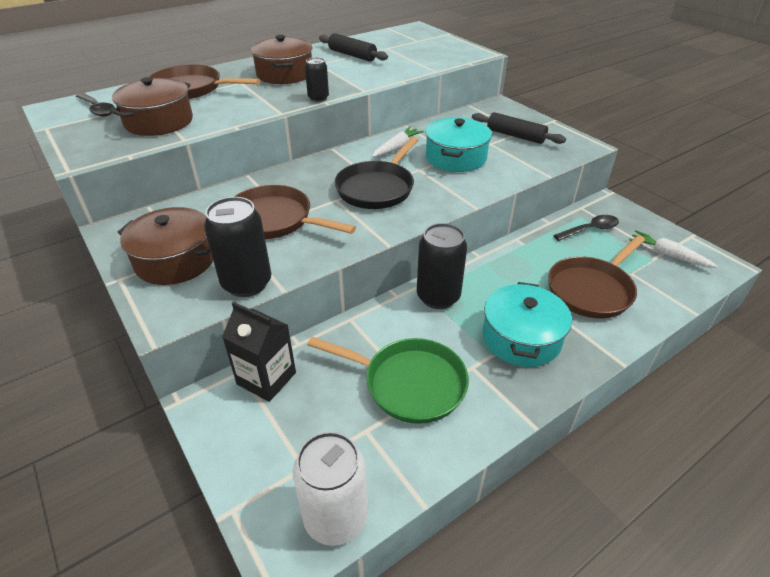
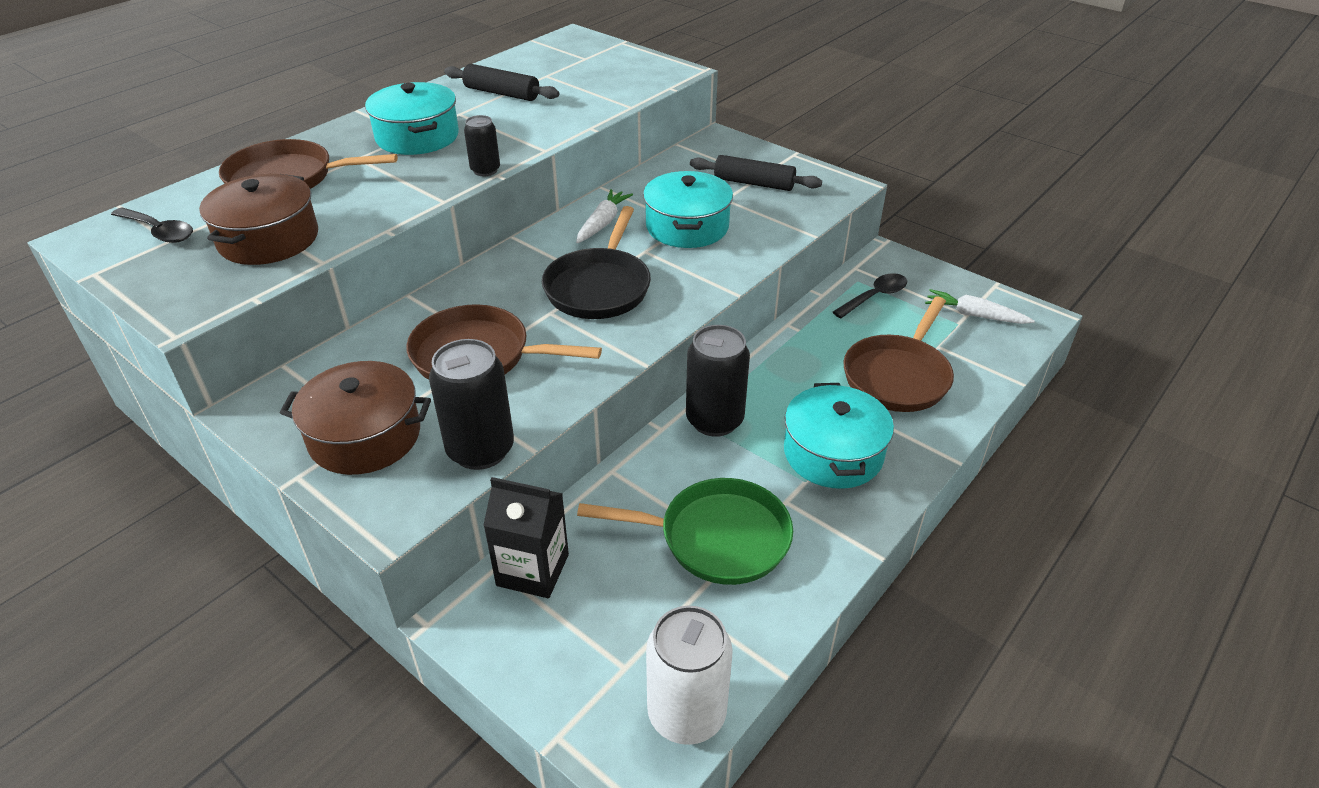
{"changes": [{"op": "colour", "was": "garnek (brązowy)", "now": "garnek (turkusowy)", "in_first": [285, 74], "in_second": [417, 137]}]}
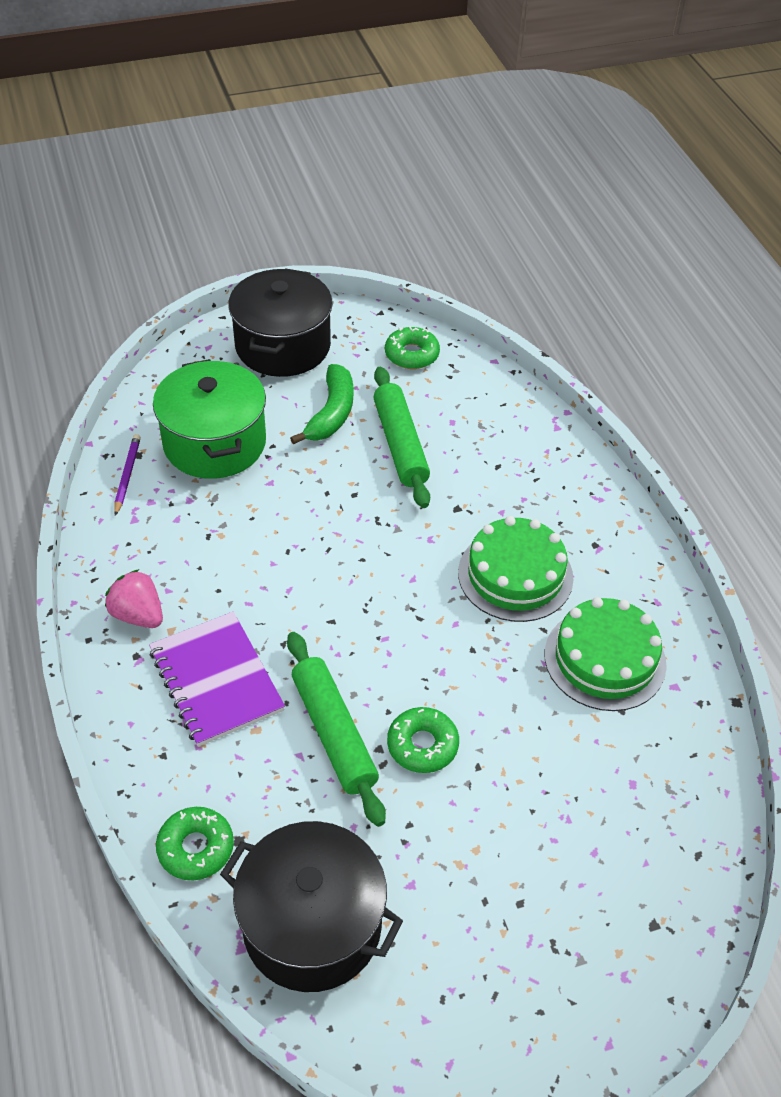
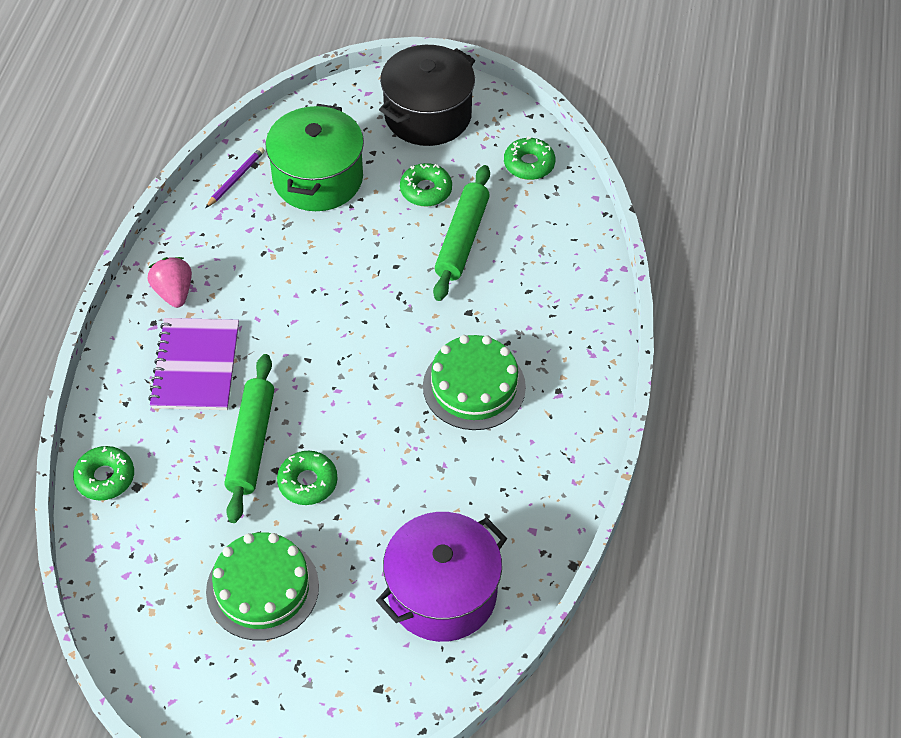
{"changes": [{"op": "exchanged", "was": "banan (zielony)", "now": "donut (zielony)", "in_first": [331, 413], "in_second": [426, 190]}, {"op": "relocated", "was": "tort (zielony)", "in_first": [605, 659], "in_second": [262, 588]}, {"op": "missing", "was": "garnek (czarny)", "in_first": [312, 925]}, {"op": "appeared", "now": "garnek (fioletowy)", "in_second": [442, 593]}]}
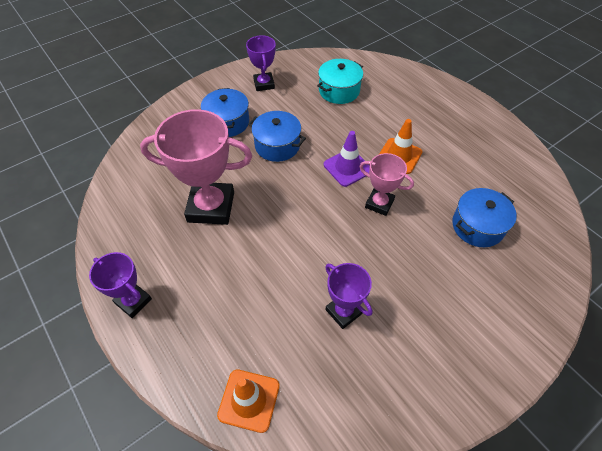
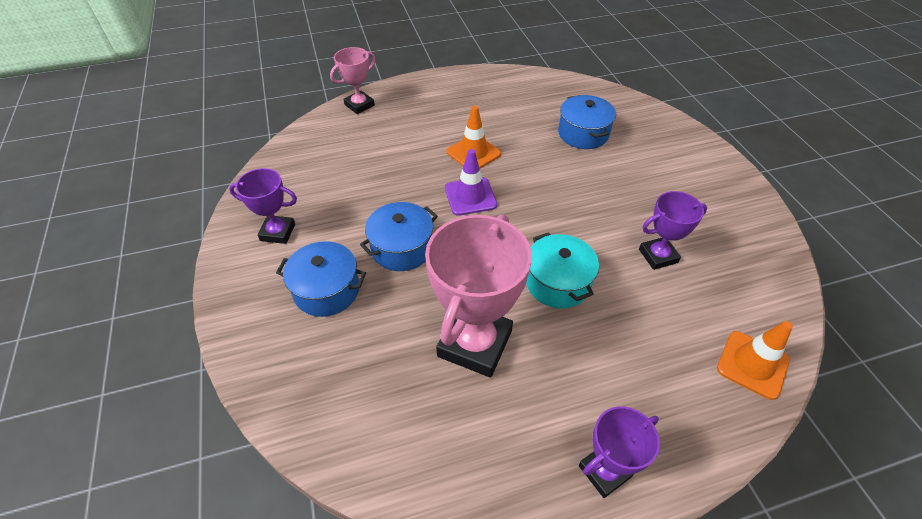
{"changes": [{"op": "relocated", "was": "garnek (turkusowy)", "in_first": [339, 91], "in_second": [557, 282]}, {"op": "relocated", "was": "puchar (różowy)", "in_first": [379, 203], "in_second": [359, 105]}]}
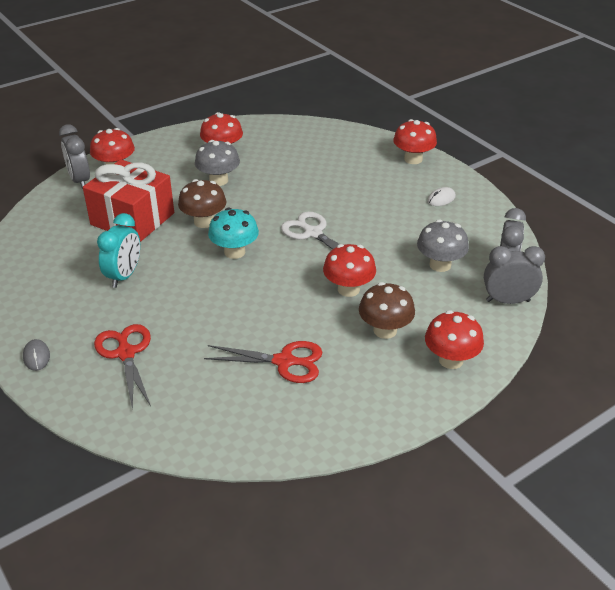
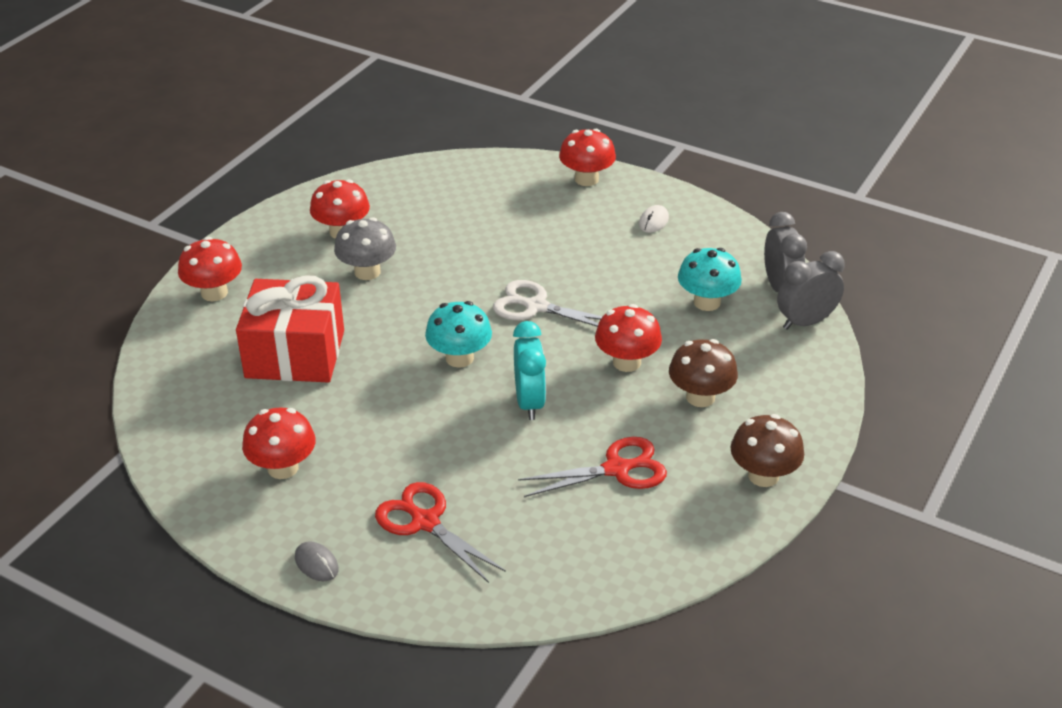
{"changes": [{"op": "missing", "was": "budzik (szary)", "in_first": [80, 180]}, {"op": "relocated", "was": "grzyb (brązowy)", "in_first": [204, 222], "in_second": [763, 475]}, {"op": "relocated", "was": "budzik (turkusowy)", "in_first": [124, 276], "in_second": [529, 402]}, {"op": "colour", "was": "grzyb (szary)", "now": "grzyb (turkusowy)", "in_first": [440, 265], "in_second": [707, 302]}, {"op": "relocated", "was": "grzyb (czerwony)", "in_first": [451, 360], "in_second": [283, 468]}]}
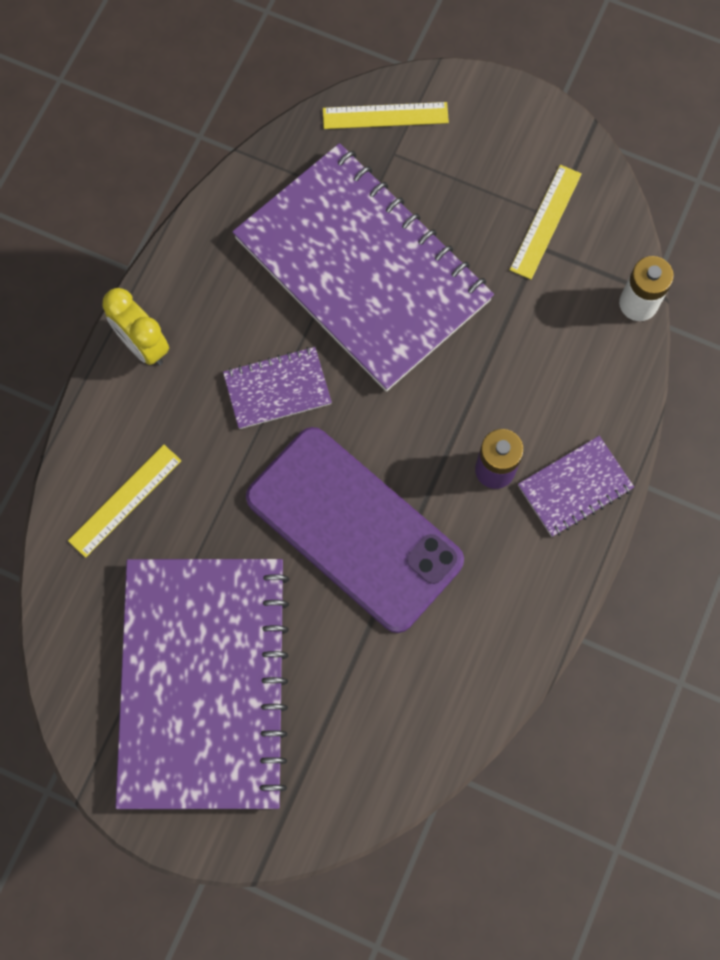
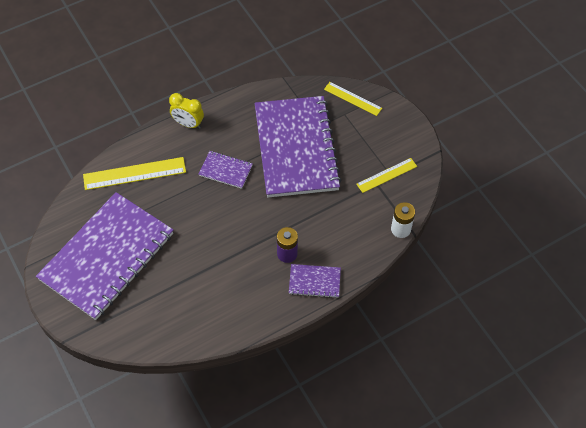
{"changes": [{"op": "spun", "was": "budzik (żółty)", "in_first": [143, 345], "in_second": [188, 124], "clockwise": -60}, {"op": "missing", "was": "telefon (fioletowy)", "in_first": [354, 529]}, {"op": "size", "was": "linijka (żółty)", "in_first": [125, 500], "in_second": [134, 173], "ratio": 1.56}]}
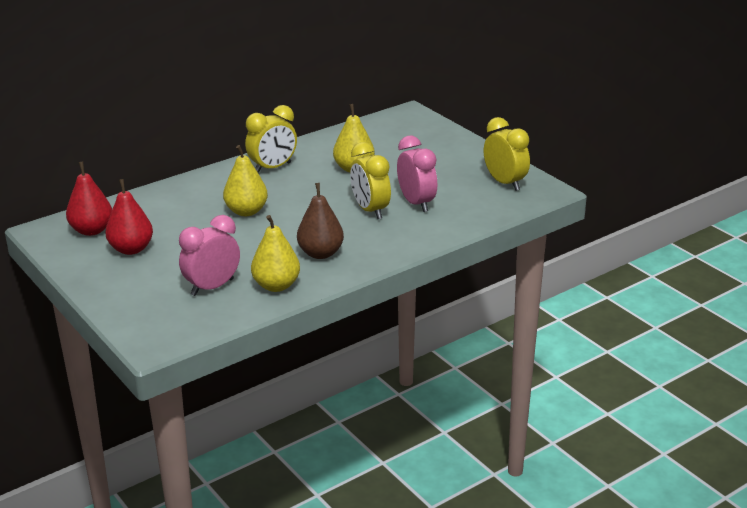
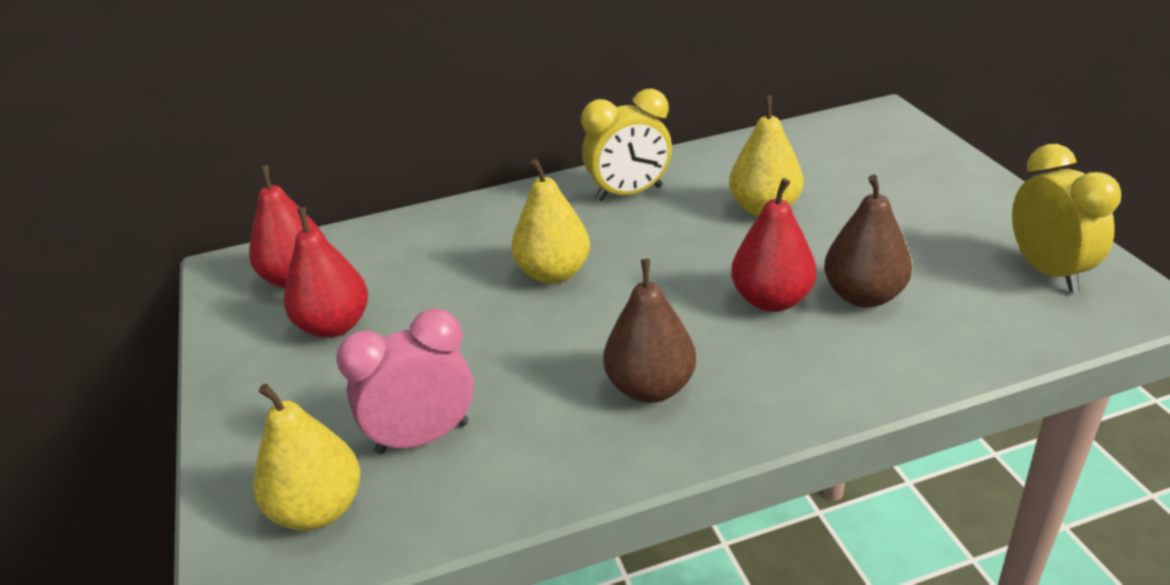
{"changes": [{"op": "exchanged", "was": "budzik (różowy)", "now": "gruszka (brązowy)", "in_first": [416, 203], "in_second": [863, 296]}, {"op": "exchanged", "was": "budzik (żółty)", "now": "gruszka (czerwony)", "in_first": [370, 210], "in_second": [771, 300]}, {"op": "relocated", "was": "gruszka (żółty)", "in_first": [276, 285], "in_second": [318, 509]}]}
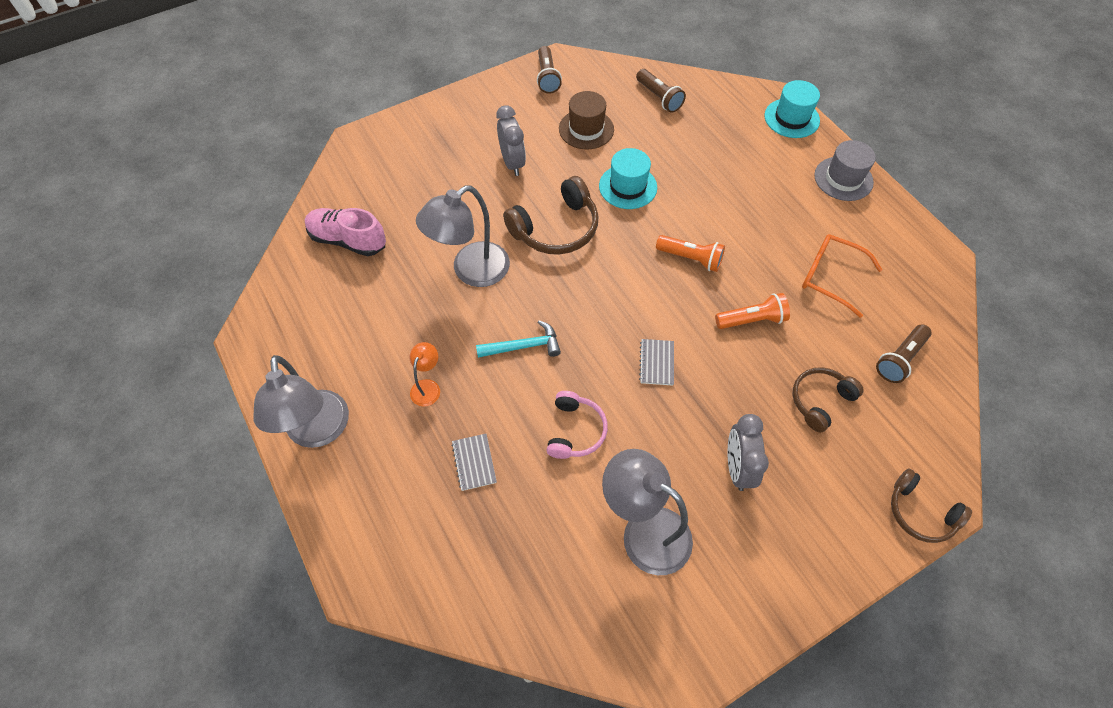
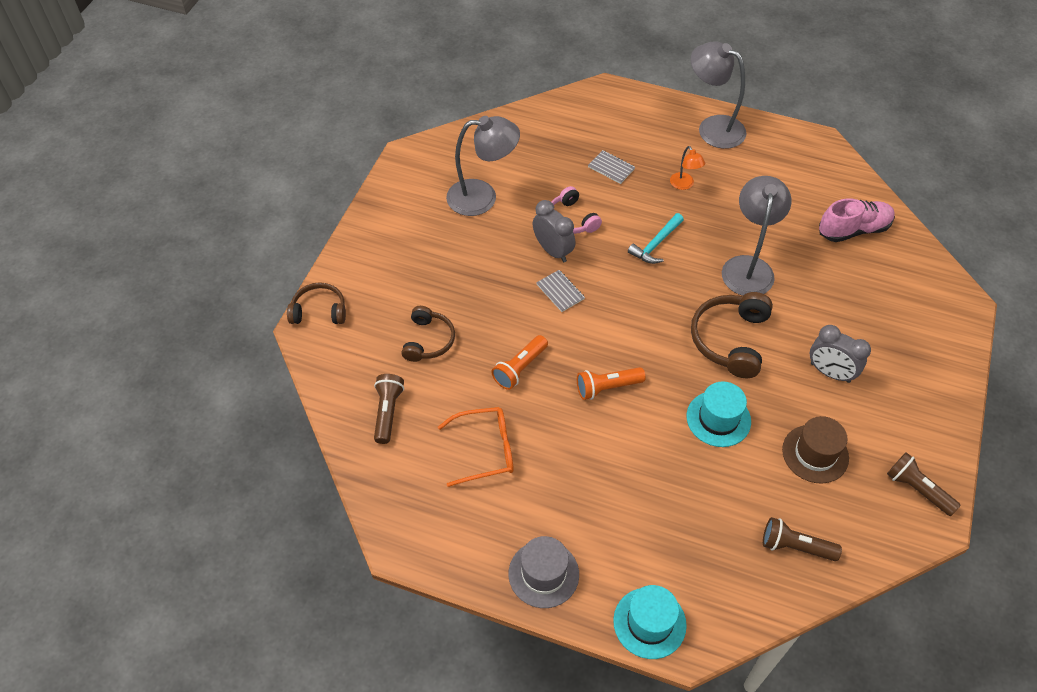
{"changes": [{"op": "relocated", "was": "budzik (szary)", "in_first": [737, 467], "in_second": [553, 251]}]}
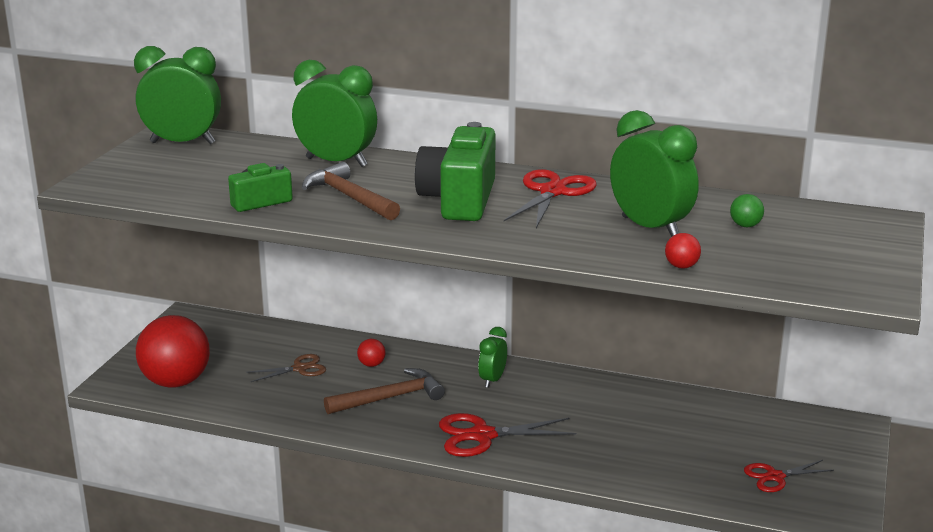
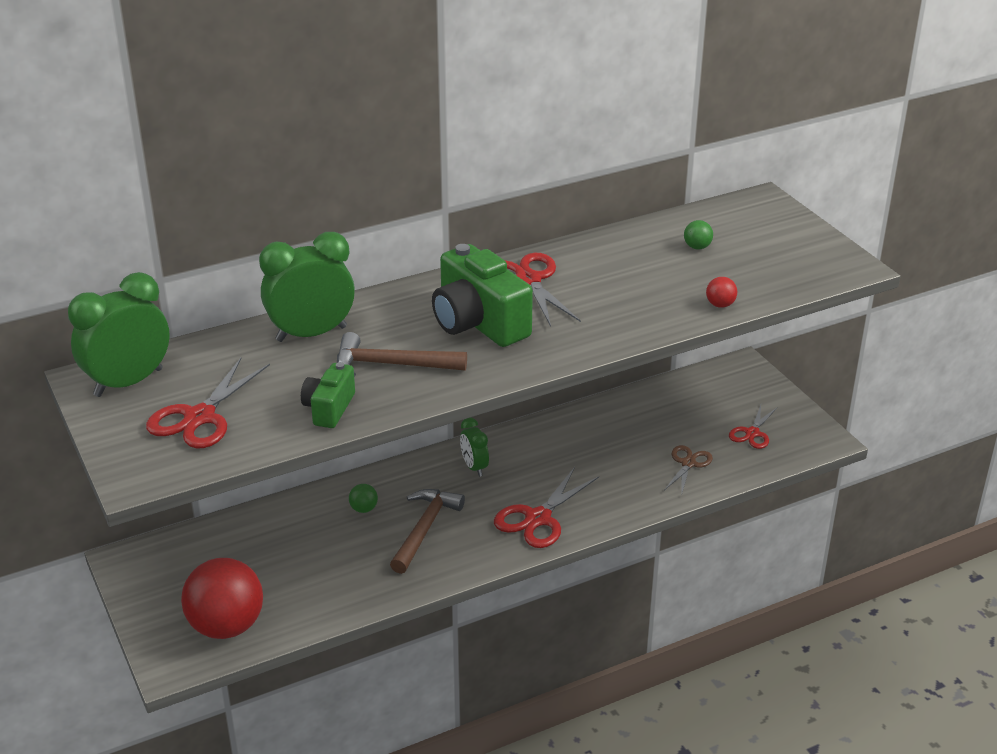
{"changes": [{"op": "missing", "was": "budzik (zielony)", "in_first": [650, 228]}, {"op": "colour", "was": "piłka (czerwony)", "now": "piłka (zielony)", "in_first": [371, 364], "in_second": [363, 509]}, {"op": "relocated", "was": "nożyczki (brązowy)", "in_first": [300, 368], "in_second": [688, 463]}, {"op": "appeared", "now": "nożyczki (czerwony)", "in_second": [199, 417]}]}
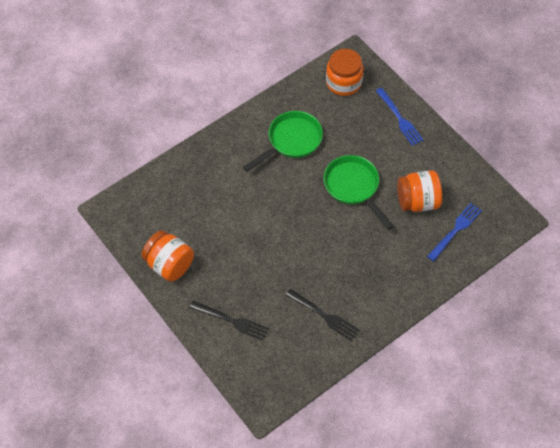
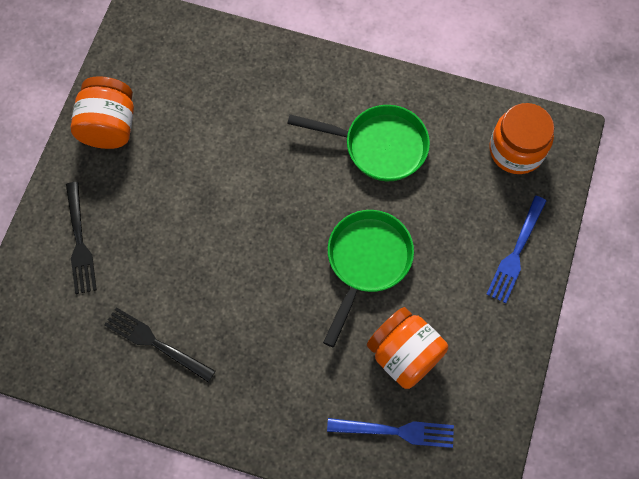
{"changes": [{"op": "spun", "was": "widelec (czarny)", "in_first": [324, 315], "in_second": [156, 343], "clockwise": 120}]}
